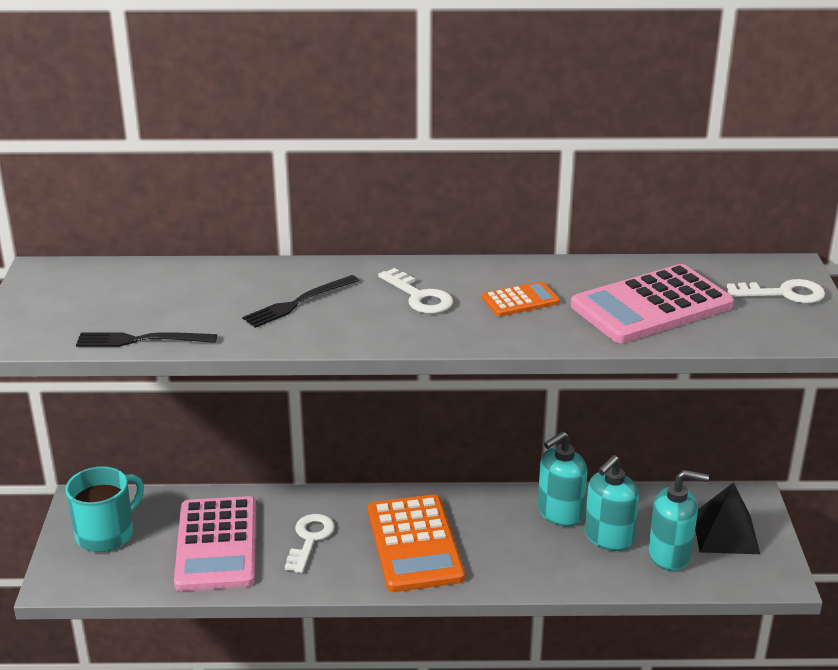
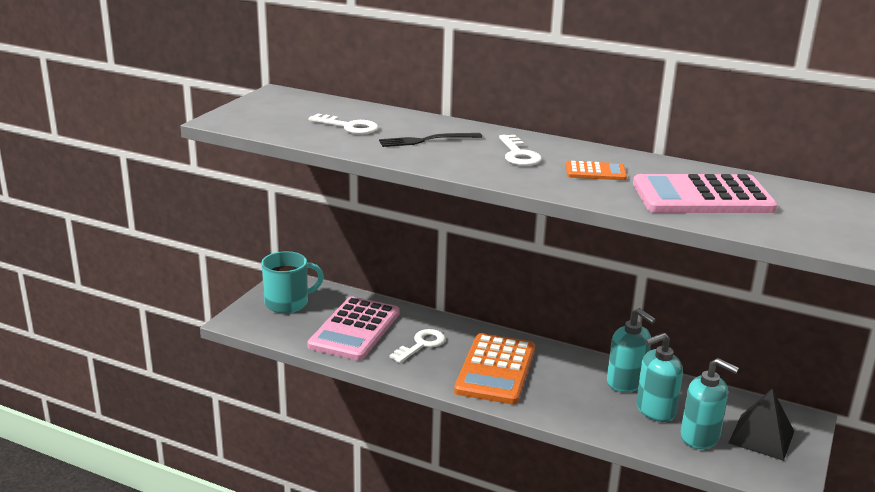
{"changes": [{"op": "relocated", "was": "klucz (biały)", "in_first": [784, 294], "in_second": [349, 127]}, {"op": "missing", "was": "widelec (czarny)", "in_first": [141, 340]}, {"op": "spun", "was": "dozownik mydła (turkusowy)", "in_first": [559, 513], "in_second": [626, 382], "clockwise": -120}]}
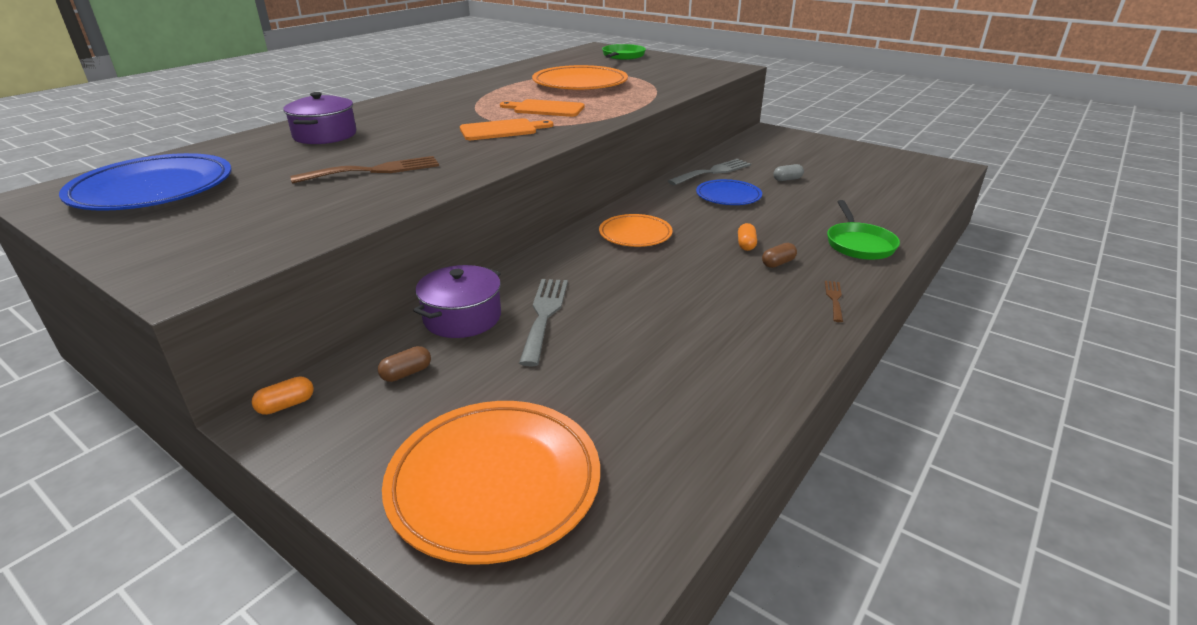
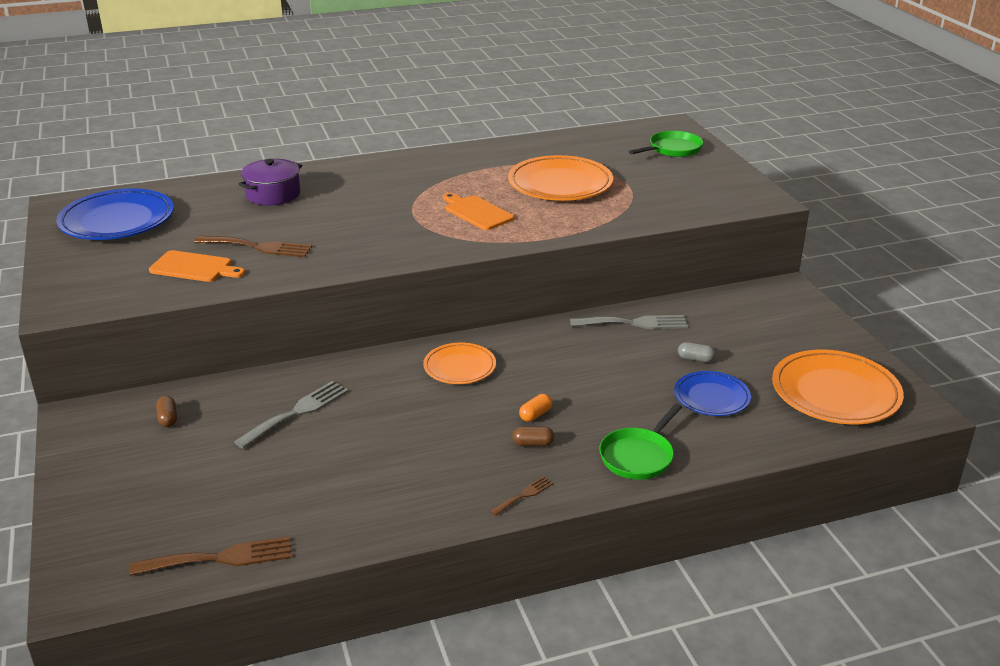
{"changes": [{"op": "relocated", "was": "deska do krojenia (pomarańczowy)", "in_first": [501, 130], "in_second": [194, 267]}, {"op": "relocated", "was": "talerz (niebieski)", "in_first": [728, 196], "in_second": [711, 397]}, {"op": "missing", "was": "garnek (fioletowy)", "in_first": [462, 317]}, {"op": "spun", "was": "kapsułka (brązowy)", "in_first": [406, 373], "in_second": [168, 418], "clockwise": 75}, {"op": "missing", "was": "kapsułka (pomarańczowy)", "in_first": [286, 405]}, {"op": "relocated", "was": "talerz (pomarańczowy)", "in_first": [494, 483], "in_second": [835, 393]}, {"op": "appeared", "now": "widelec (brązowy)", "in_second": [220, 558]}]}
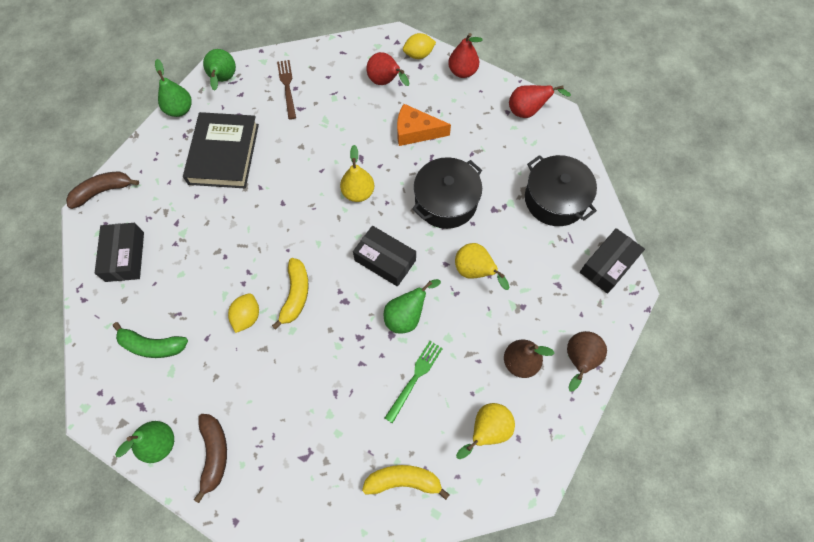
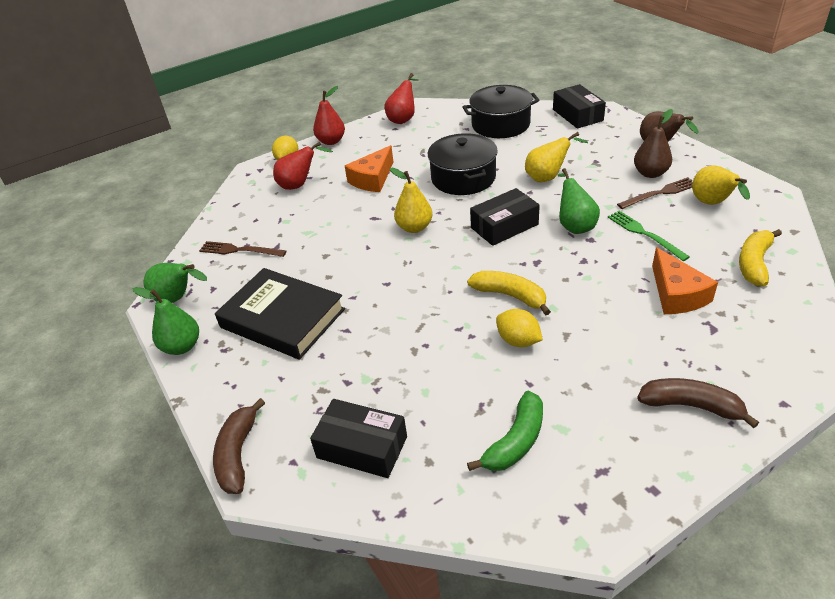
{"changes": [{"op": "missing", "was": "gruszka (zielony)", "in_first": [159, 443]}, {"op": "appeared", "now": "widelec (brązowy)", "in_second": [660, 193]}, {"op": "appeared", "now": "ser (pomarańczowy)", "in_second": [676, 294]}]}
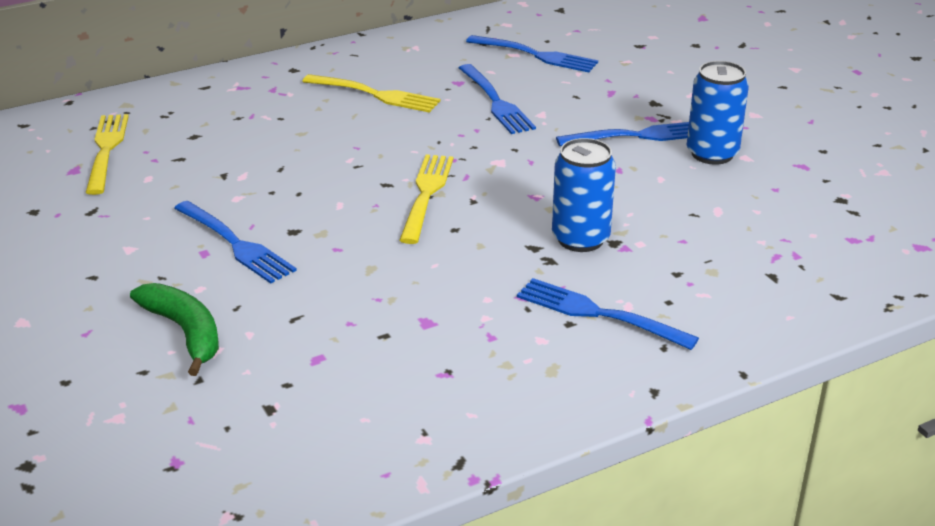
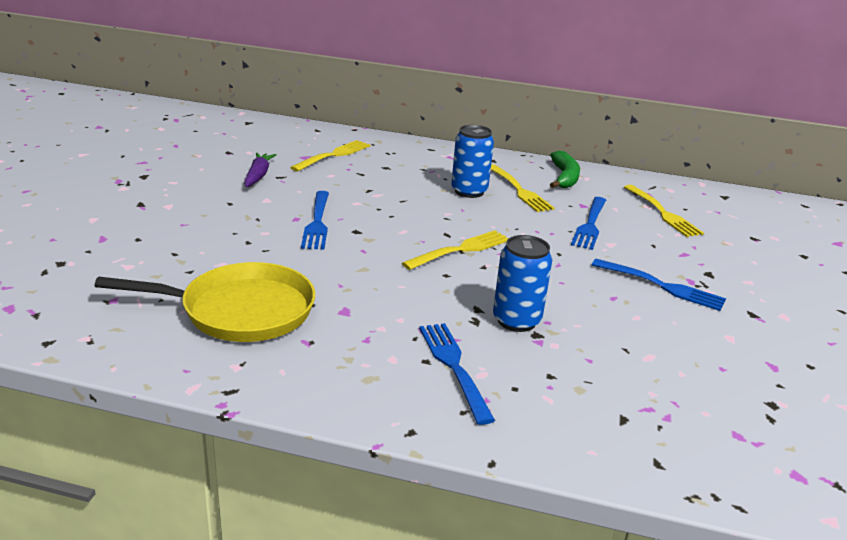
{"changes": [{"op": "colour", "was": "widelec (niebieski)", "now": "widelec (żółty)", "in_first": [535, 55], "in_second": [662, 212]}, {"op": "relocated", "was": "puszka (niebieski)", "in_first": [712, 154], "in_second": [469, 191]}, {"op": "relocated", "was": "banan (zielony)", "in_first": [185, 332], "in_second": [564, 177]}, {"op": "appeared", "now": "marchewka (fioletowy)", "in_second": [258, 176]}, {"op": "appeared", "now": "patelnia (żółty)", "in_second": [240, 311]}]}
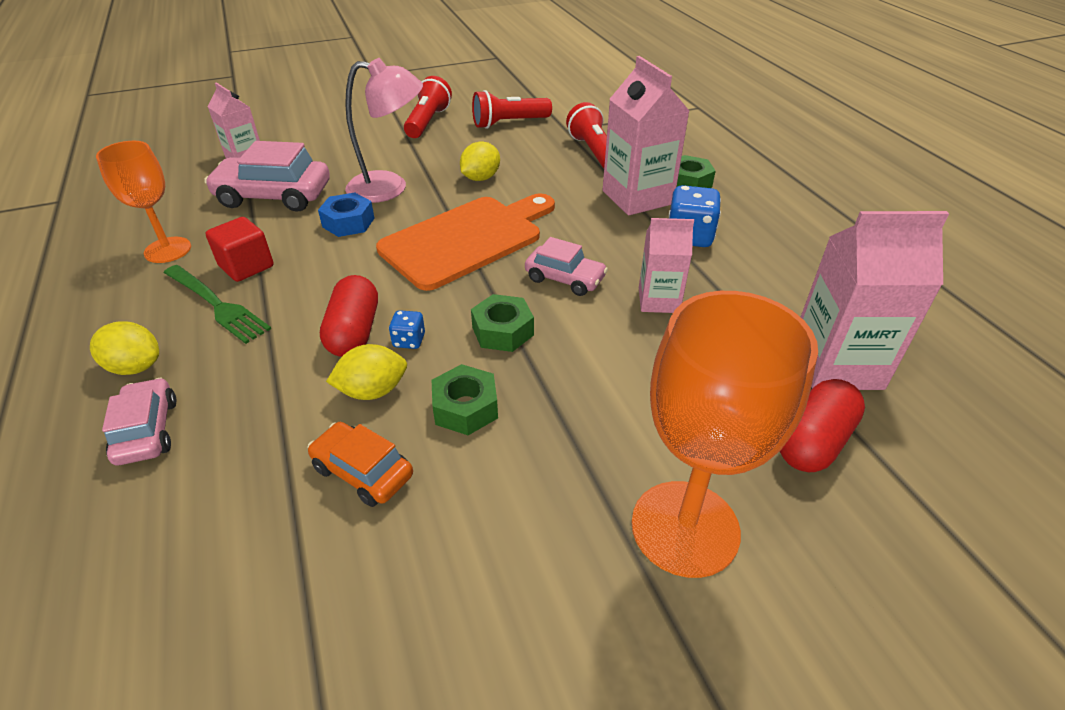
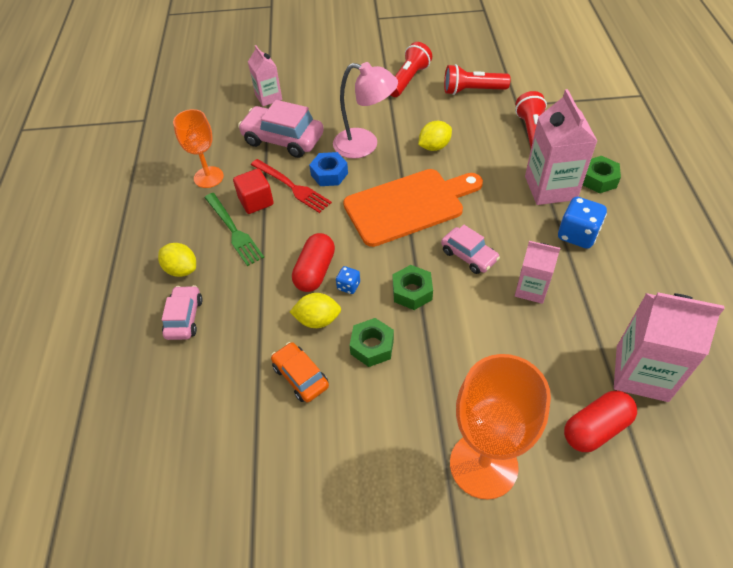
{"changes": [{"op": "appeared", "now": "widelec (czerwony)", "in_second": [292, 187]}]}
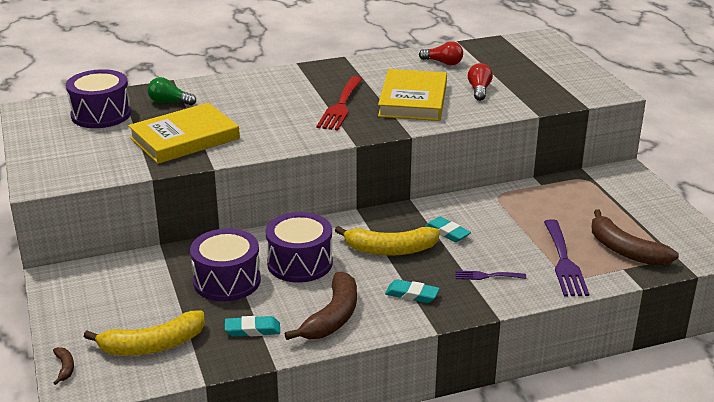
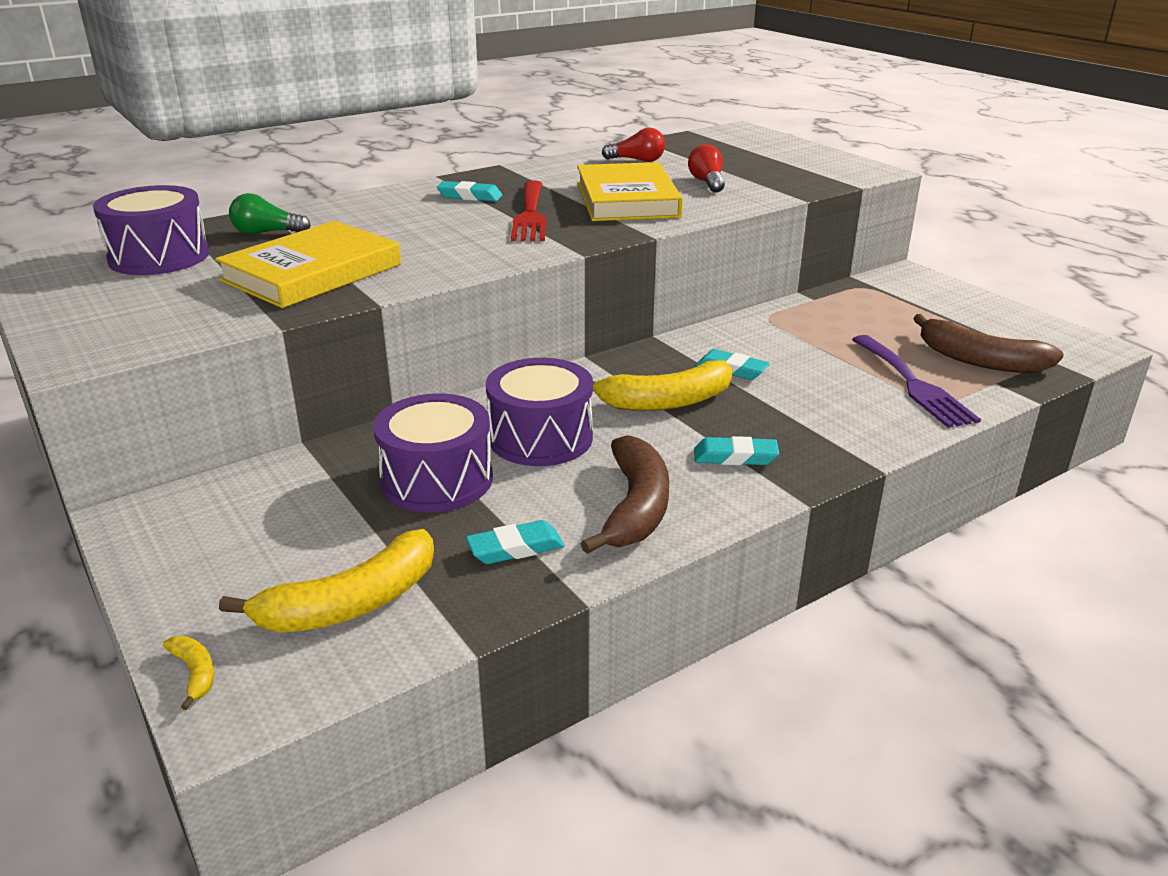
{"changes": [{"op": "missing", "was": "widelec (fioletowy)", "in_first": [486, 276]}, {"op": "colour", "was": "banan (brązowy)", "now": "banan (żółty)", "in_first": [65, 368], "in_second": [195, 673]}, {"op": "appeared", "now": "gumka do mazania (turkusowy)", "in_second": [470, 196]}]}
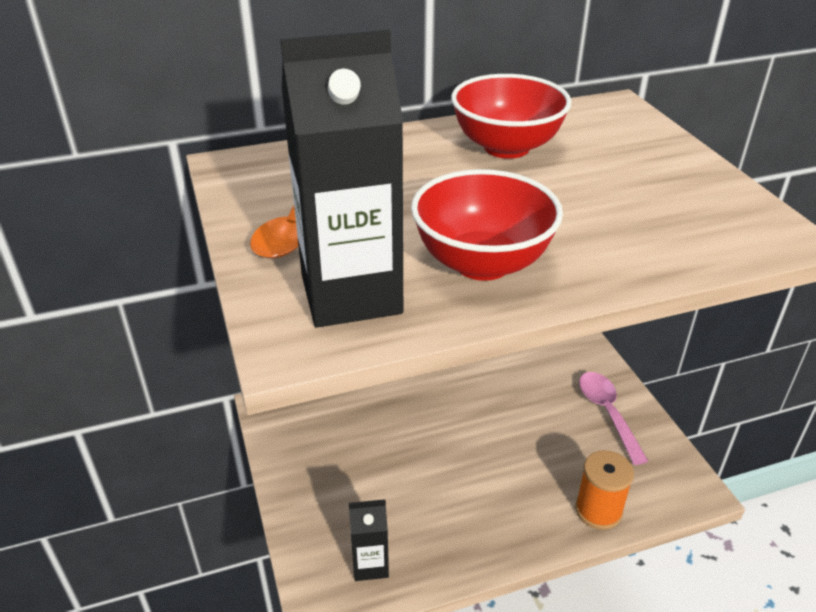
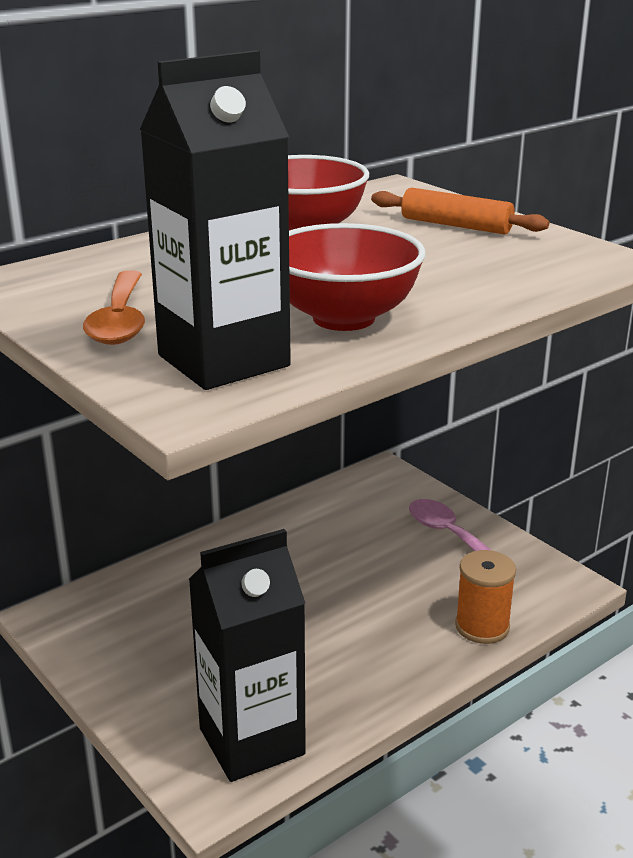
{"changes": [{"op": "size", "was": "karton mleka (czarny)", "in_first": [370, 564], "in_second": [251, 741], "ratio": 1.92}, {"op": "appeared", "now": "wałek do ciasta (pomarańczowy)", "in_second": [456, 225]}]}
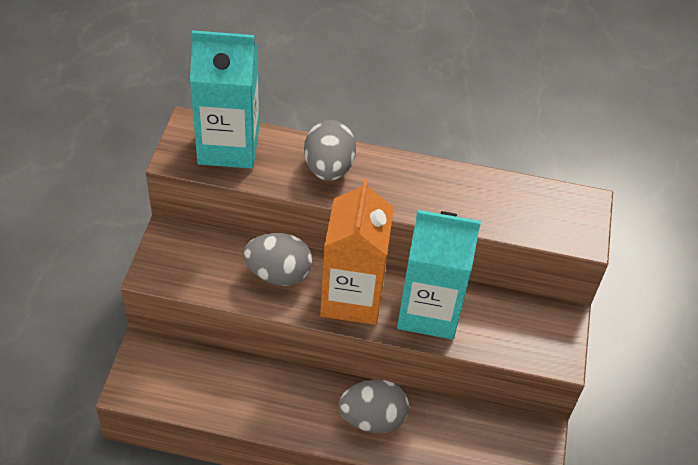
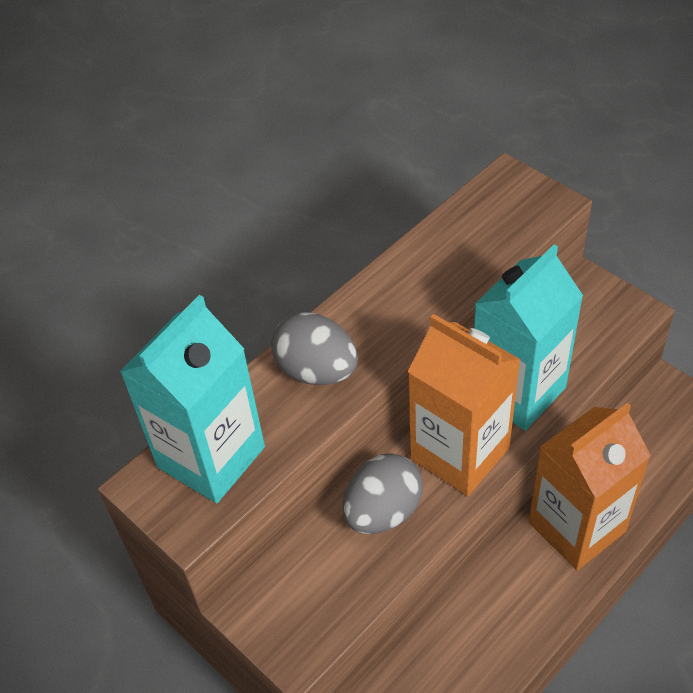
{"changes": [{"op": "exchanged", "was": "jajko (szary)", "now": "karton mleka (pomarańczowy)", "in_first": [372, 419], "in_second": [576, 527]}]}
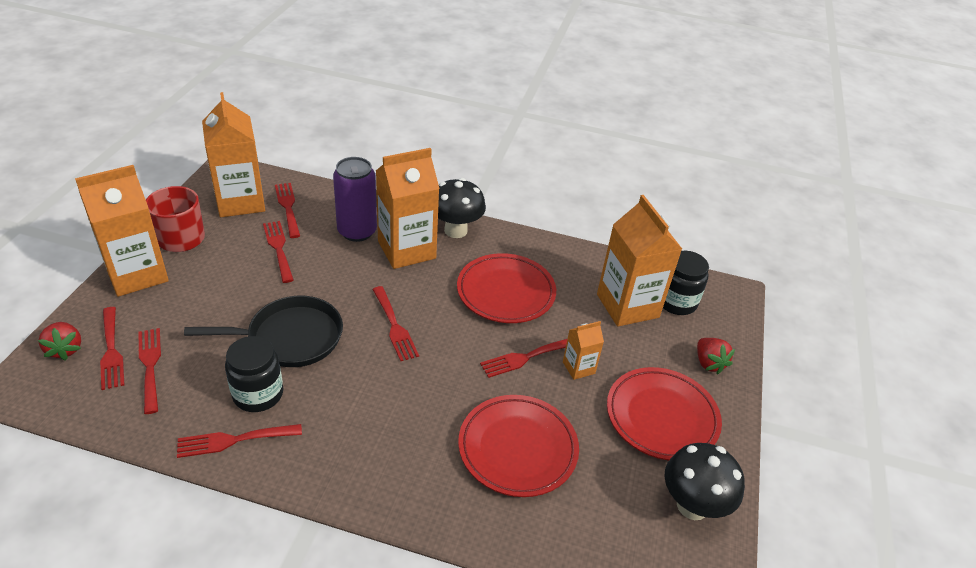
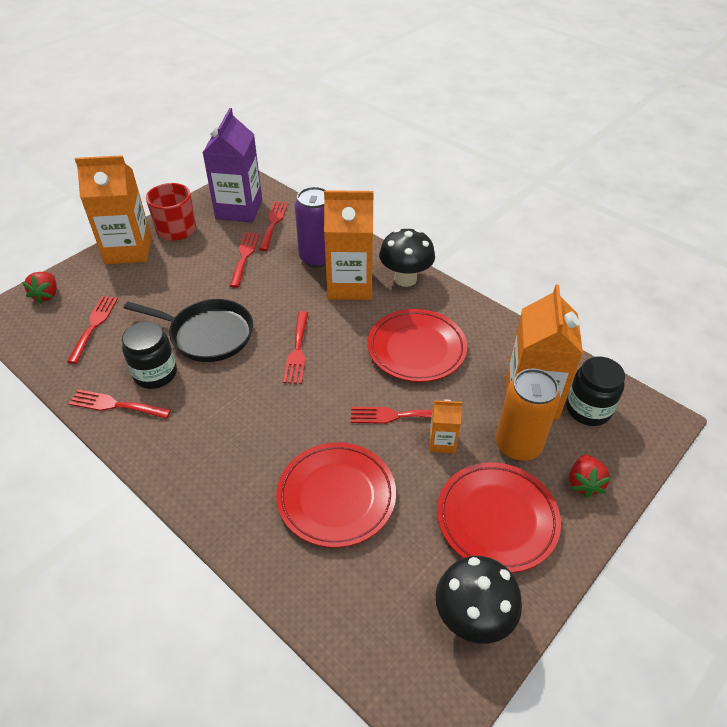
{"changes": [{"op": "colour", "was": "karton mleka (pomarańczowy)", "now": "karton mleka (fioletowy)", "in_first": [240, 201], "in_second": [239, 209]}, {"op": "missing", "was": "widelec (czerwony)", "in_first": [111, 351]}, {"op": "appeared", "now": "puszka (pomarańczowy)", "in_second": [518, 445]}]}
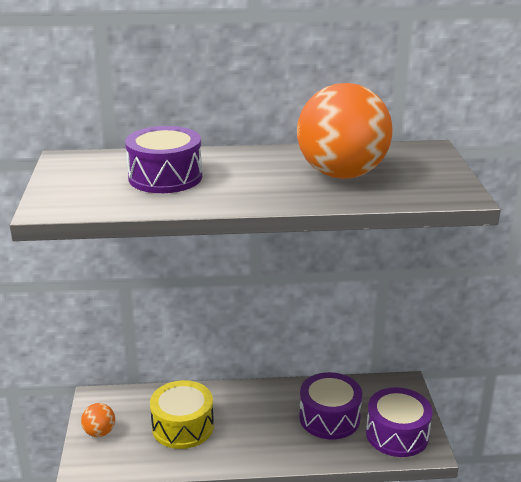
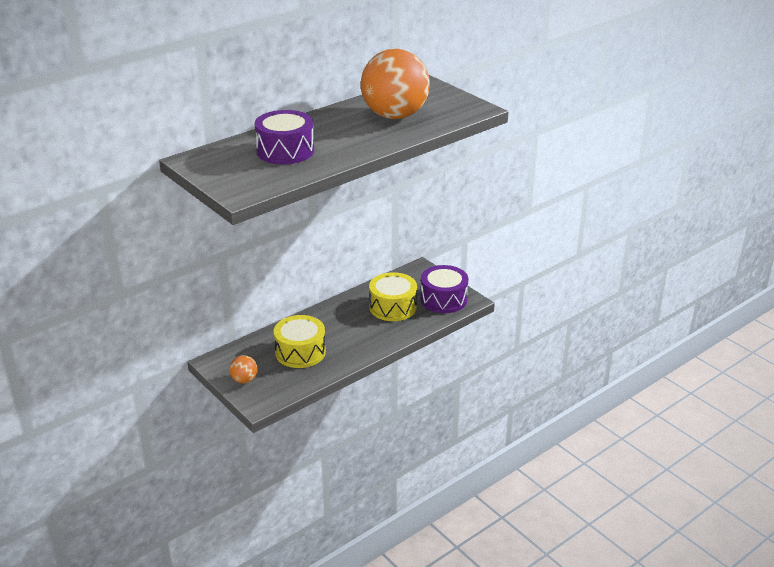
{"changes": [{"op": "colour", "was": "bęben (fioletowy)", "now": "bęben (żółty)", "in_first": [329, 418], "in_second": [393, 307]}]}
